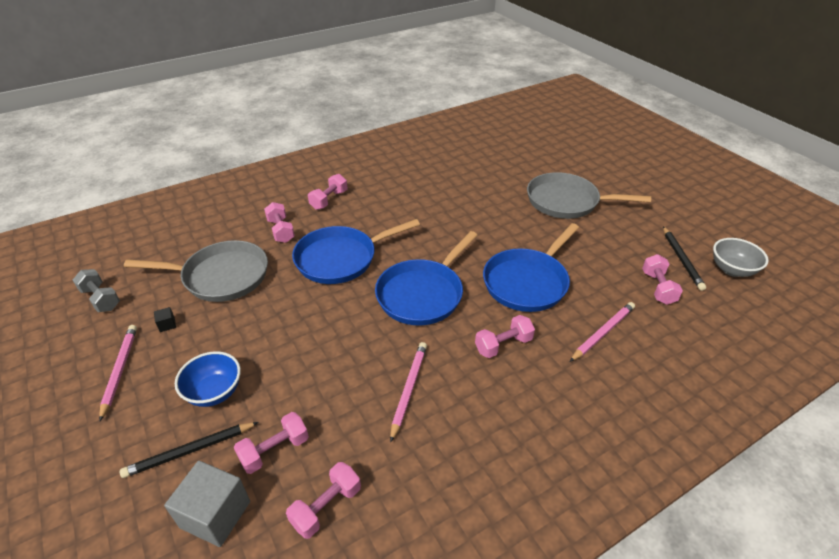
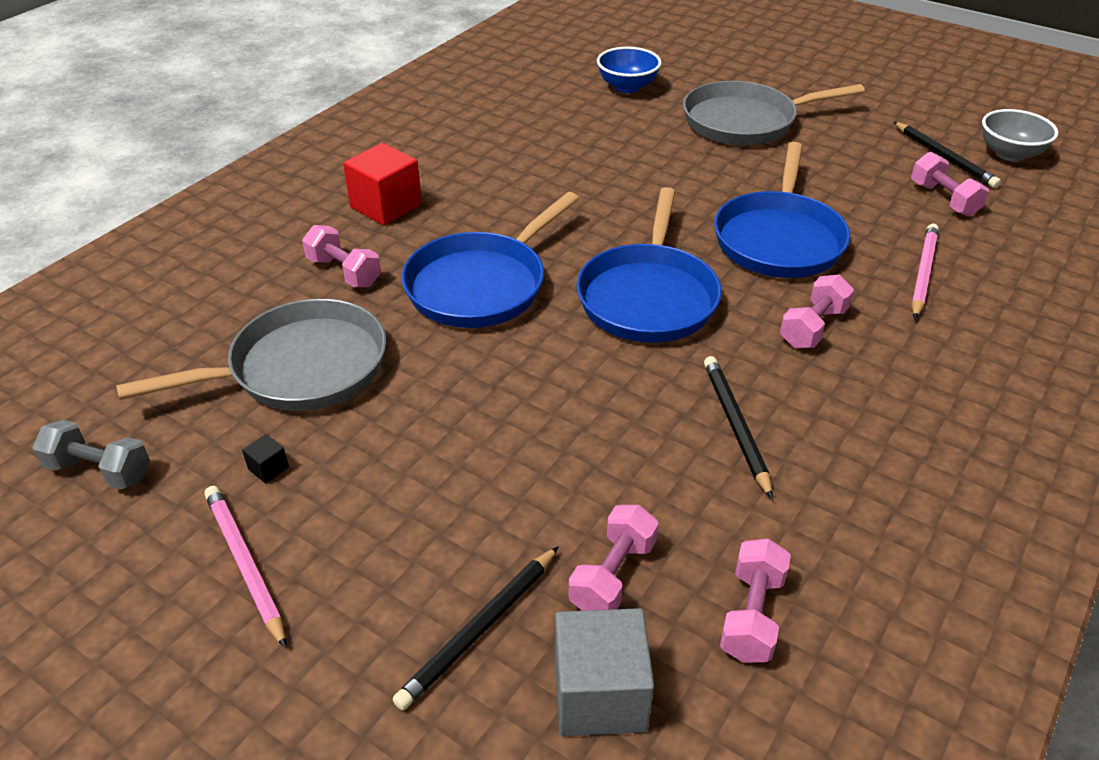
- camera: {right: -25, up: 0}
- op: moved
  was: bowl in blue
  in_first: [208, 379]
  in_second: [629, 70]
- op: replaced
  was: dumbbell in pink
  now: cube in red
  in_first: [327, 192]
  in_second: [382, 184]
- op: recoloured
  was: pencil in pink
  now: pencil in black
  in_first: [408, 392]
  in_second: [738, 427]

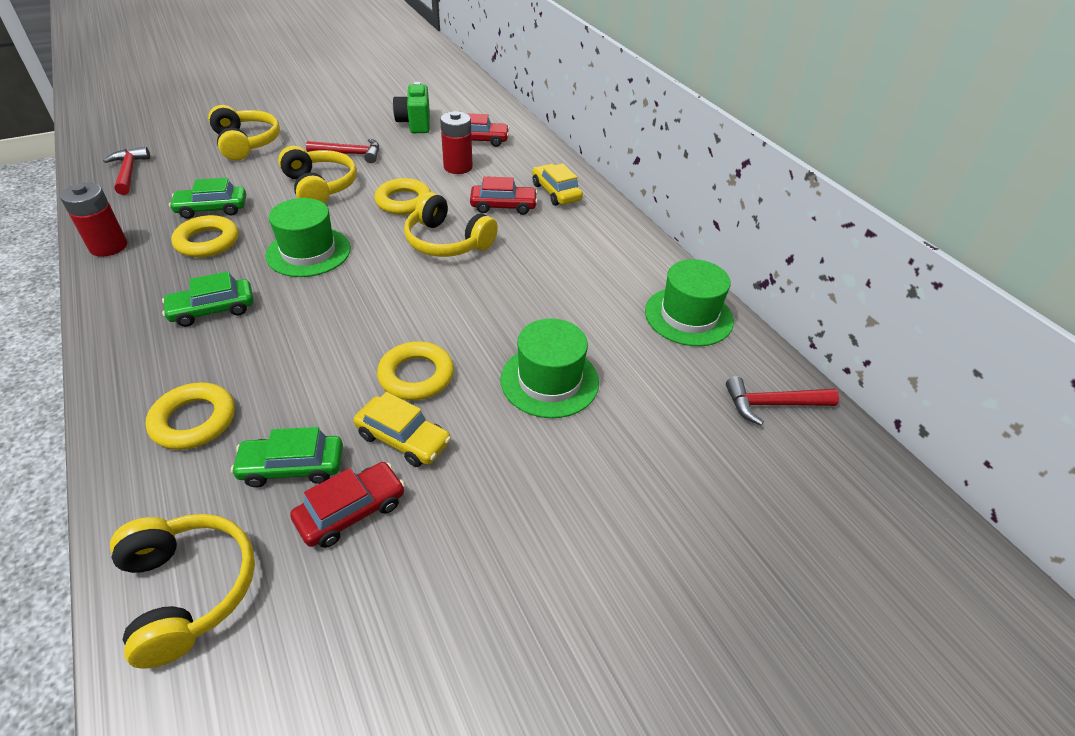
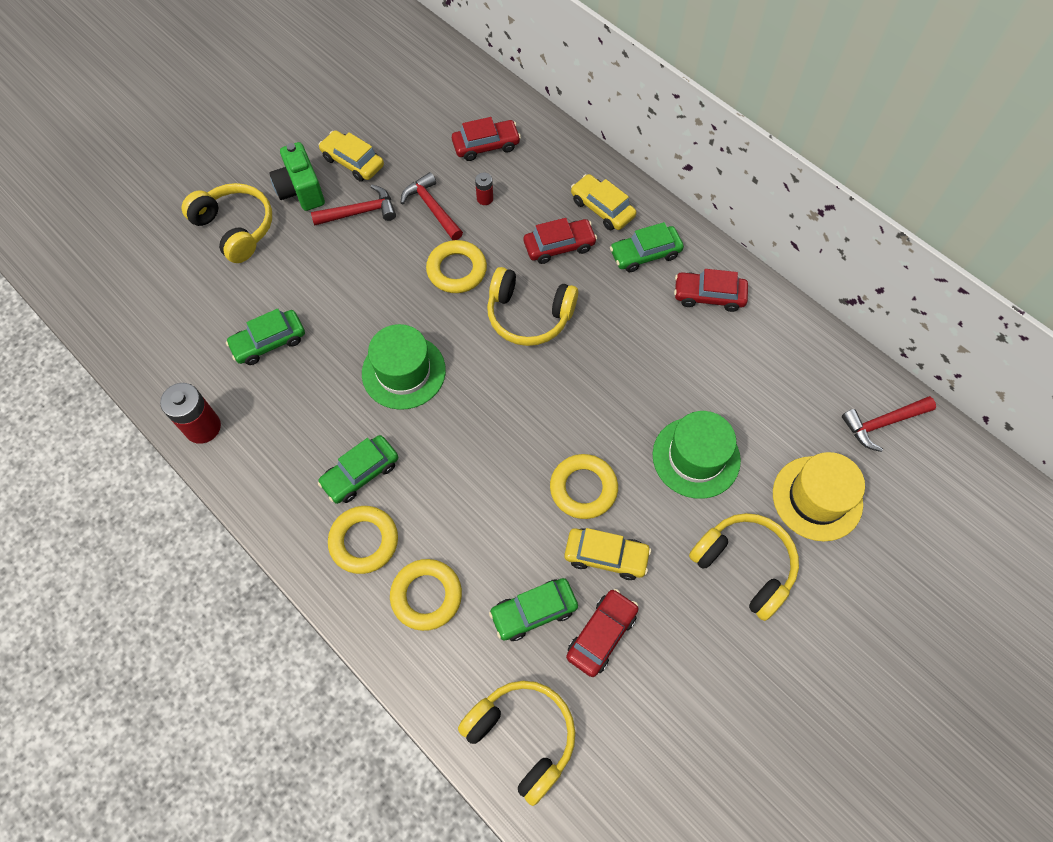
- camera: {right: -15, up: 20}
- op: moved
  was: hammer in red
  in_first: [126, 171]
  in_second: [432, 206]
- op: moved
  was: ring in yellow
  in_first: [204, 236]
  in_second: [363, 540]
- op: moved
  was: headphones in yellow
  in_first: [317, 175]
  in_second: [744, 567]
- op: moved
  was: camera in green
  in_first: [411, 107]
  in_second: [297, 176]
- op: resized
  was: battery in red
  in_first: [456, 142]
  in_second: [484, 189]
  ratio: 0.52
- op: removed
  was: hat in green
  in_first: [689, 302]
- op: added
  now: car in yellow
  in_second: [351, 156]
- op: added
  now: car in green
  in_second: [647, 247]
- op: added
  now: car in red
  in_second: [711, 290]
- op: added
  now: hat in yellow
  in_second: [819, 497]

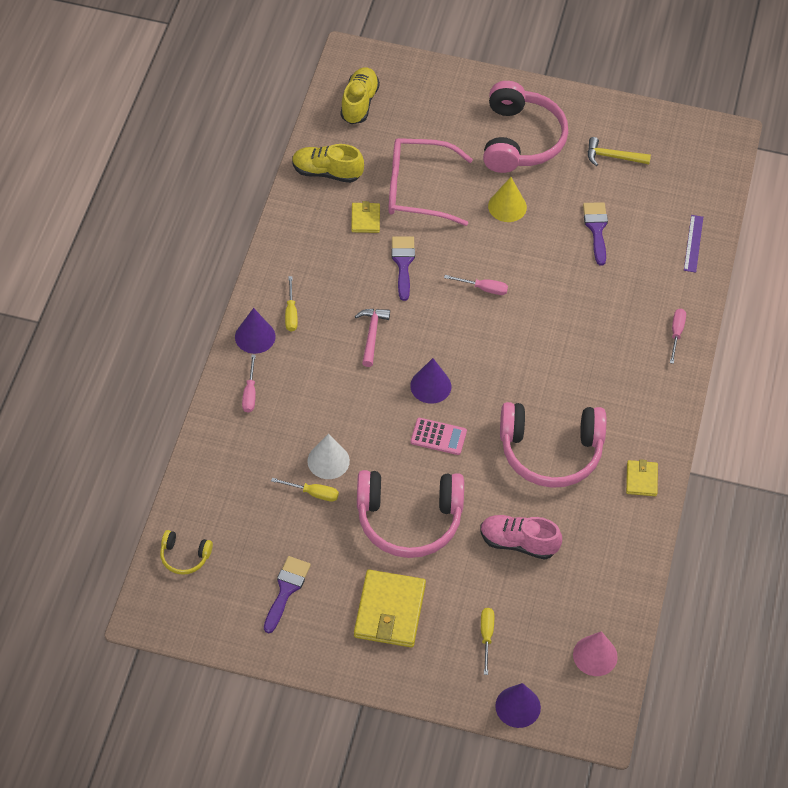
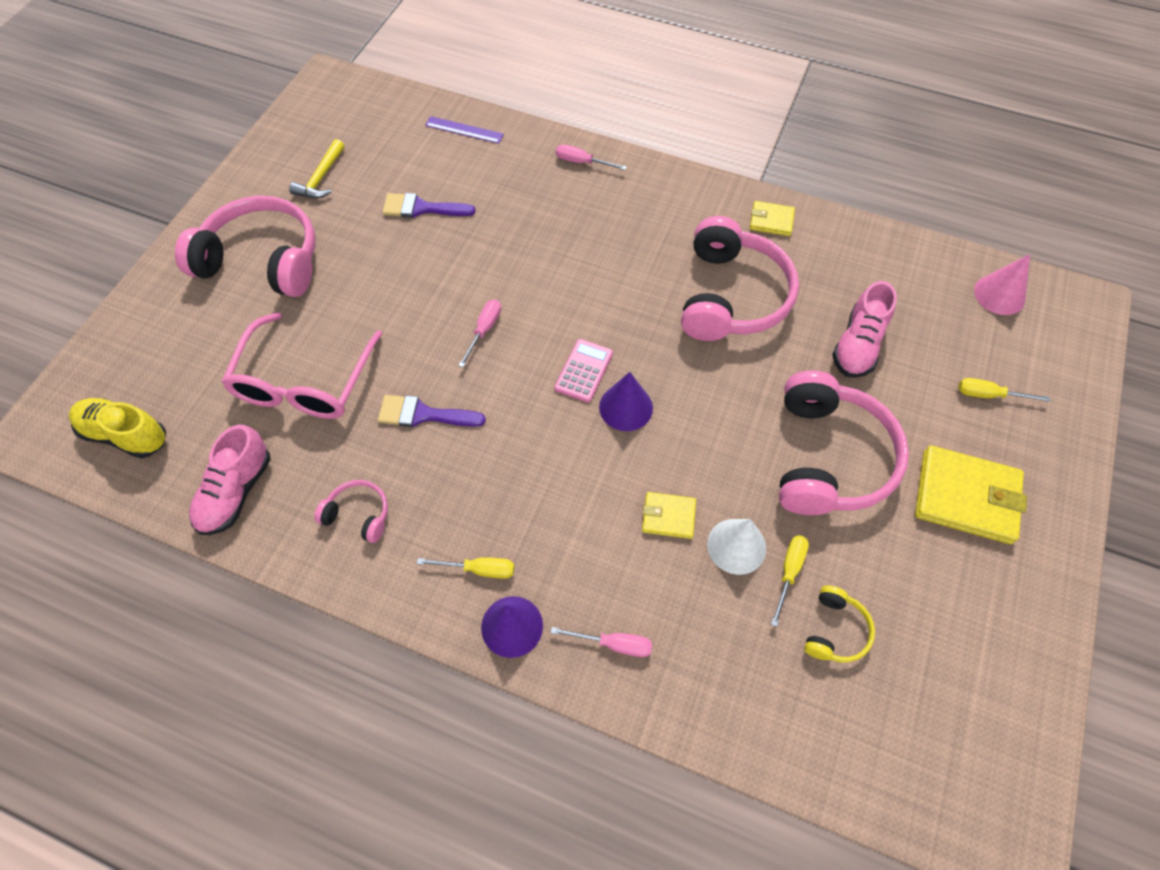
- camera: {right: -80, up: 5}
- op: moved
  was: headphones in yellow
  in_first: [186, 552]
  in_second: [839, 623]
- op: removed
  was: brush in purple
  in_first: [287, 594]
- op: recoloured
  was: shoe in yellow
  now: shoe in pink
  in_first: [328, 163]
  in_second: [230, 480]
- op: moved
  was: wallet in yellow
  in_first: [365, 217]
  in_second: [669, 515]
- op: removed
  was: hammer in pink
  in_first: [372, 338]
- op: moved
  was: calculator in pink
  in_first: [438, 436]
  in_second: [583, 370]
- op: removed
  was: cone in yellow
  in_first: [507, 199]
- op: removed
  was: cone in purple
  in_first: [518, 705]
- op: added
  now: headphones in pink
  in_second: [351, 511]

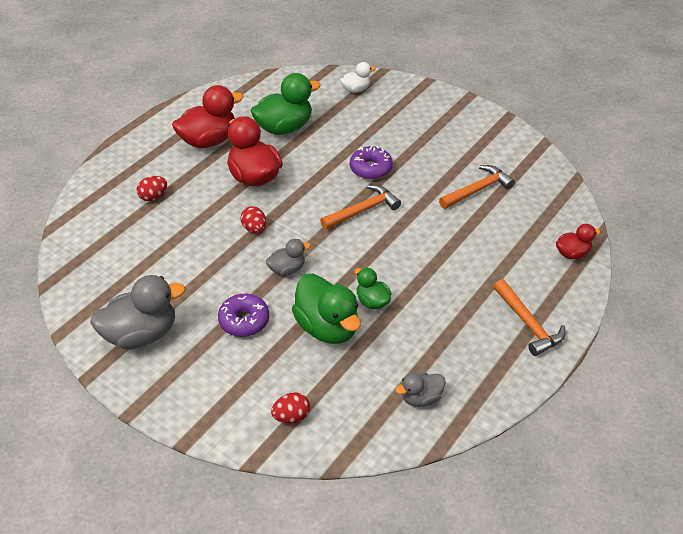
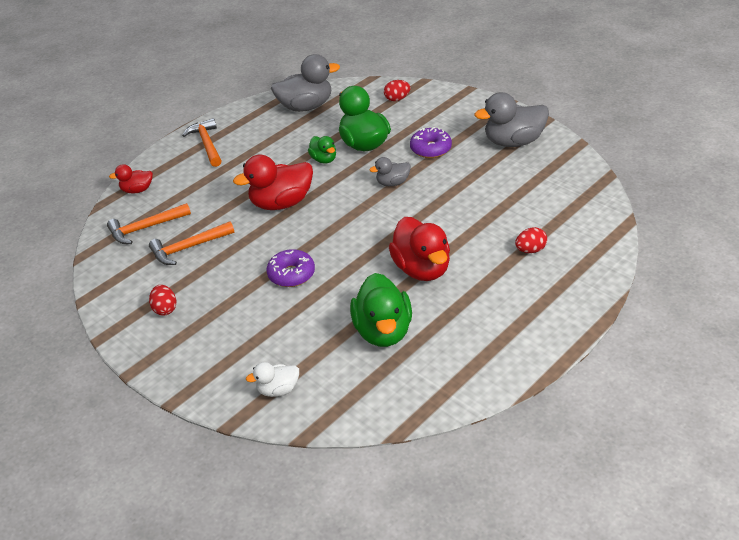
- camera: {right: -170, up: -5}
- op: moved
  was: duck in red
  in_first: [207, 116]
  in_second: [273, 182]
- op: moved
  was: egg in red
  in_first: [253, 219]
  in_second: [162, 300]
- op: turned
  was: duck in green
  in_first: [286, 104]
  in_second: [381, 310]
  clockwise: -75
- op: moved
  was: hammer in orange
  in_first: [360, 207]
  in_second: [149, 223]
- op: resized
  was: duck in grey
  in_first: [421, 389]
  in_second: [305, 83]
  ratio: 1.87

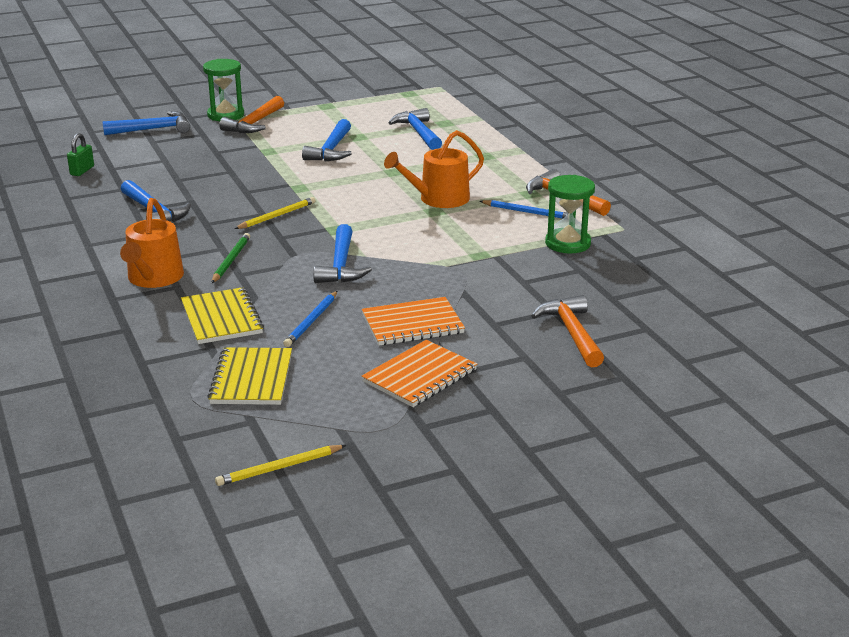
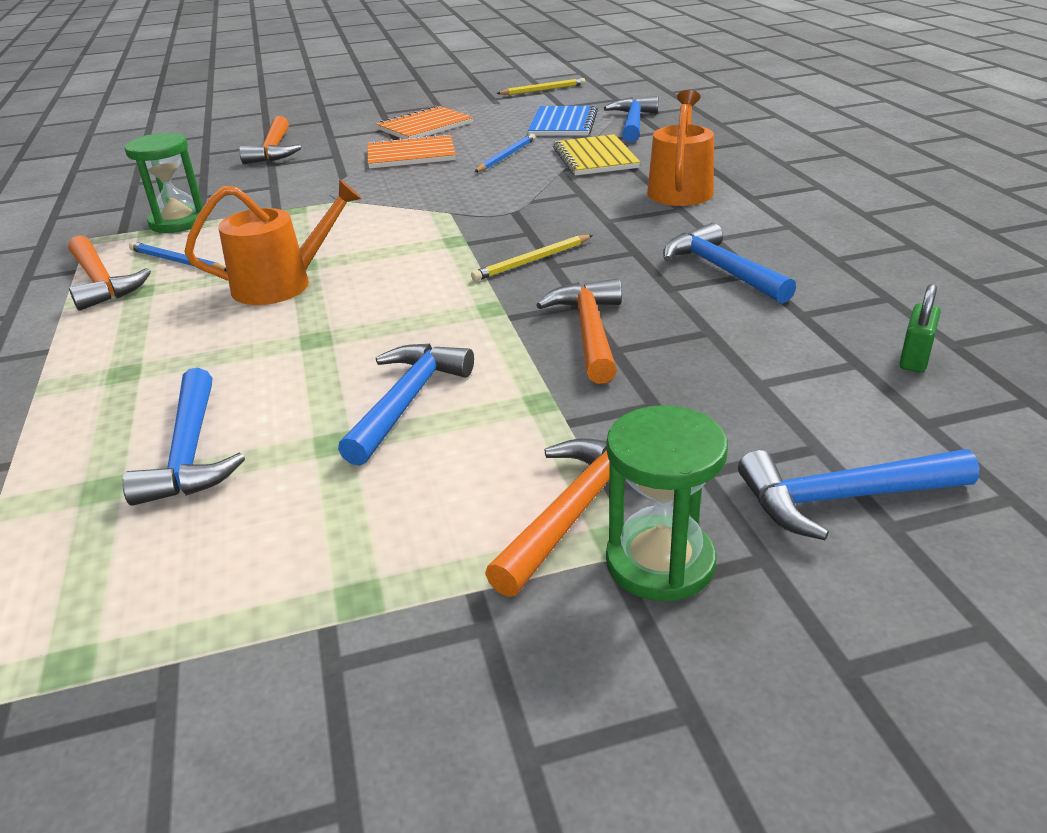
- camera: {right: -170, up: 5}
- op: recoloured
  was: notebook in yellow
  now: notebook in blue
  in_first: [249, 376]
  in_second: [563, 120]
- op: removed
  was: pencil in green
  in_first: [231, 258]
- op: moved
  was: hammer in blue
  in_first: [342, 253]
  in_second: [631, 119]
- op: added
  now: hammer in orange
  in_second: [579, 331]

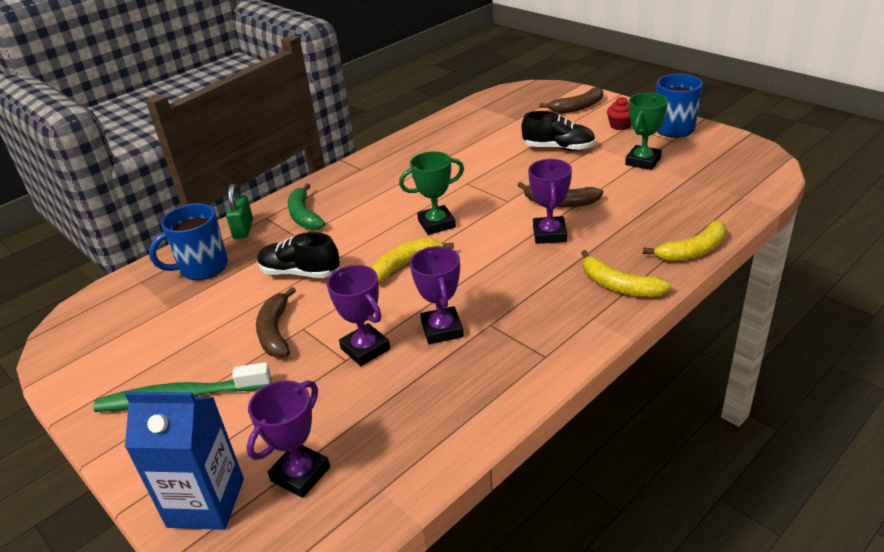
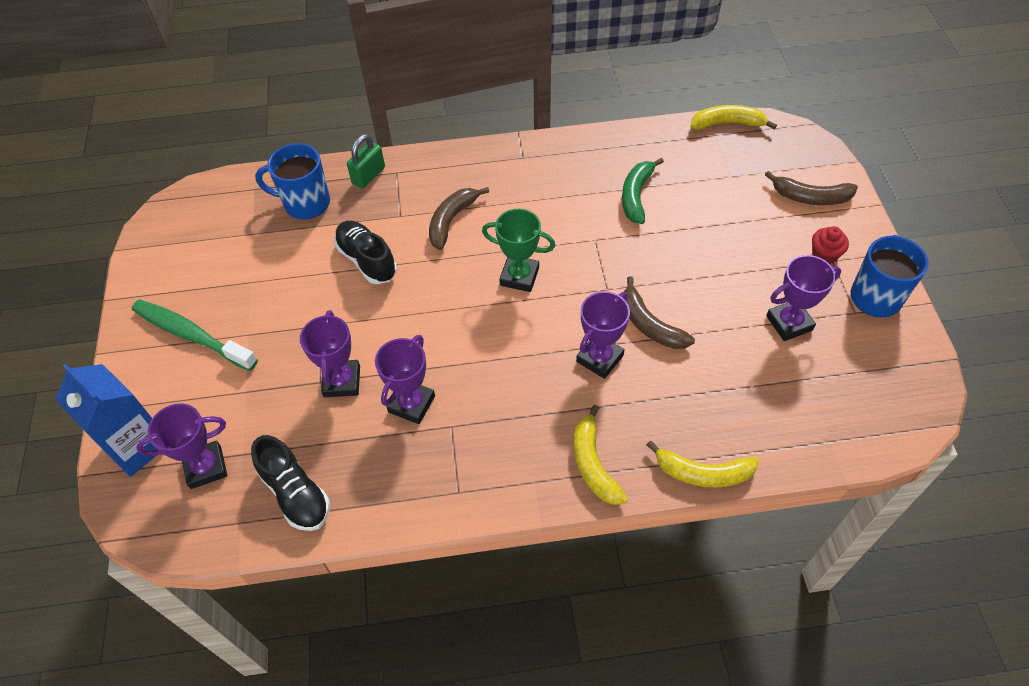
- camera: {right: 35, up: 20}
- op: moved
  was: banana in brown
  in_first: [276, 322]
  in_second: [459, 218]
- op: moved
  was: banana in green
  in_first: [306, 207]
  in_second: [643, 191]
- op: moved
  was: banana in yellow
  in_first: [412, 260]
  in_second: [733, 117]
- op: moved
  was: shoe in black
  in_first: [558, 131]
  in_second: [290, 483]
- op: recoloured
  was: trophy in green
  now: trophy in purple
  in_first: [646, 131]
  in_second: [803, 298]

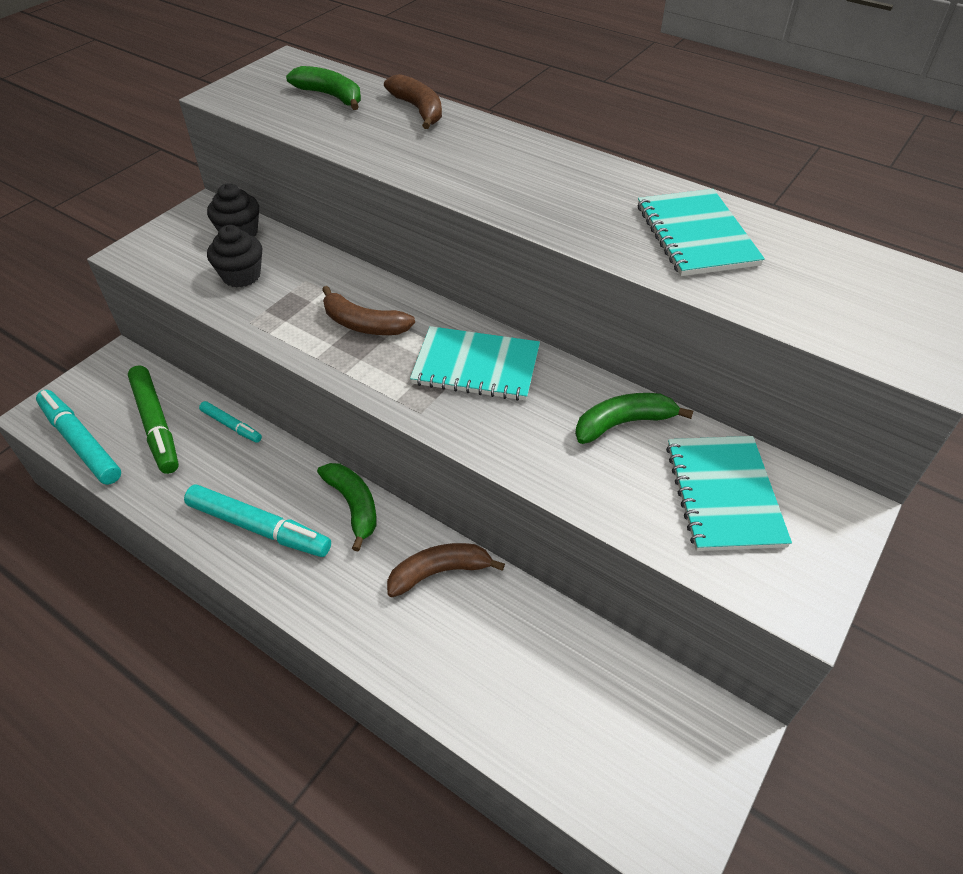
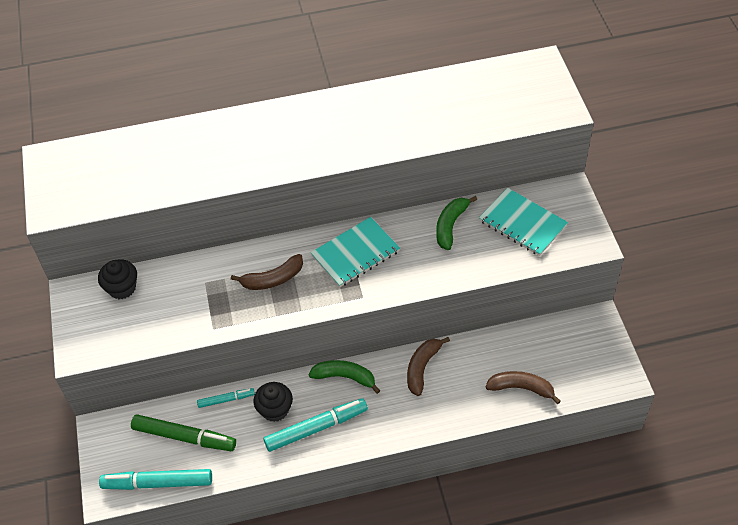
- camera: {right: -45, up: 5}
- op: moved
  was: cupcake in black
  in_first: [234, 256]
  in_second: [273, 402]
- op: removed
  was: banana in green
  in_first: [323, 88]
- op: moved
  was: banana in brown
  in_first: [413, 101]
  in_second: [523, 387]
- op: removed
  was: notebook in turquoise
  in_first: [701, 232]

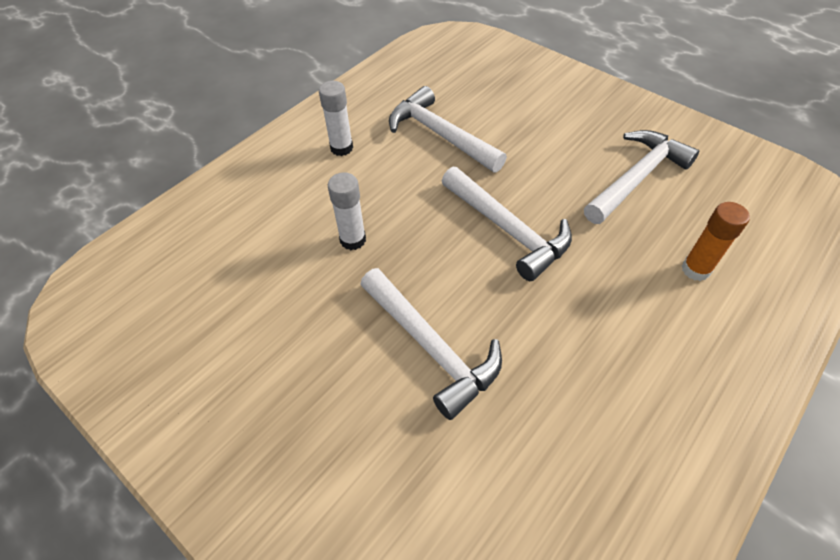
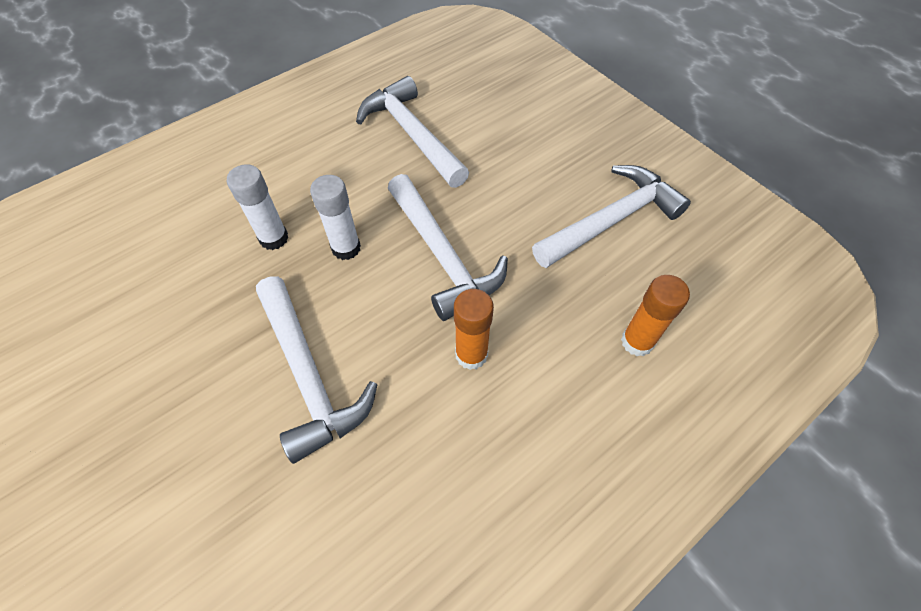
- camera: {right: 10, up: 5}
- op: moved
  was: glue stick in white
  in_first: [336, 118]
  in_second: [335, 217]
- op: added
  now: glue stick in orange
  in_second: [474, 329]

